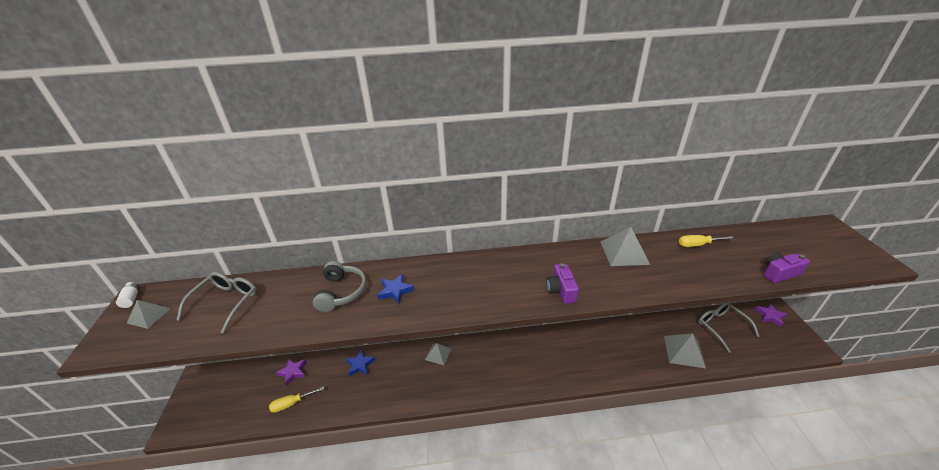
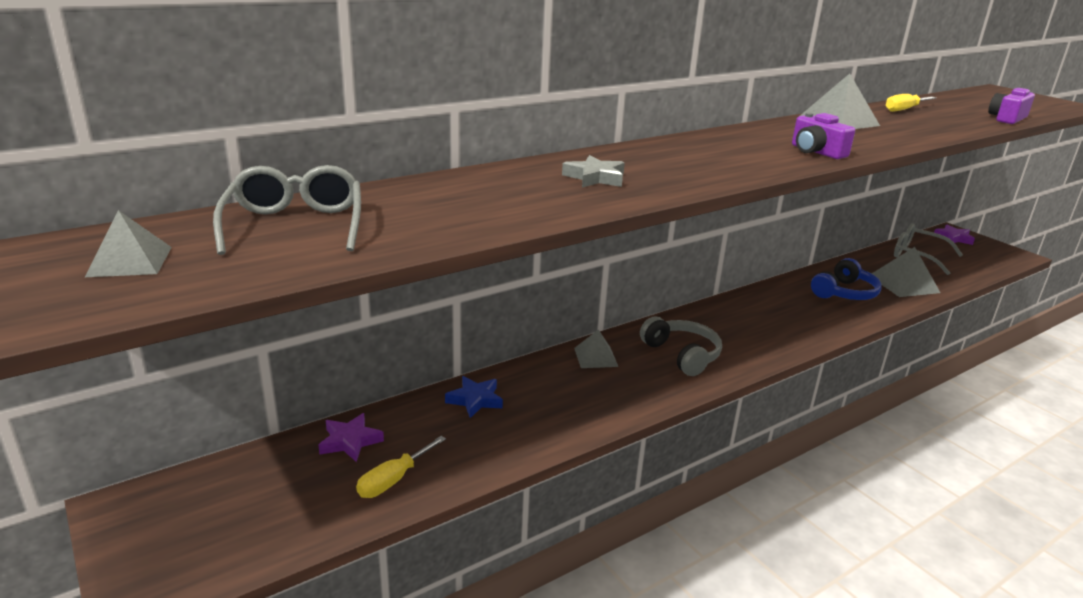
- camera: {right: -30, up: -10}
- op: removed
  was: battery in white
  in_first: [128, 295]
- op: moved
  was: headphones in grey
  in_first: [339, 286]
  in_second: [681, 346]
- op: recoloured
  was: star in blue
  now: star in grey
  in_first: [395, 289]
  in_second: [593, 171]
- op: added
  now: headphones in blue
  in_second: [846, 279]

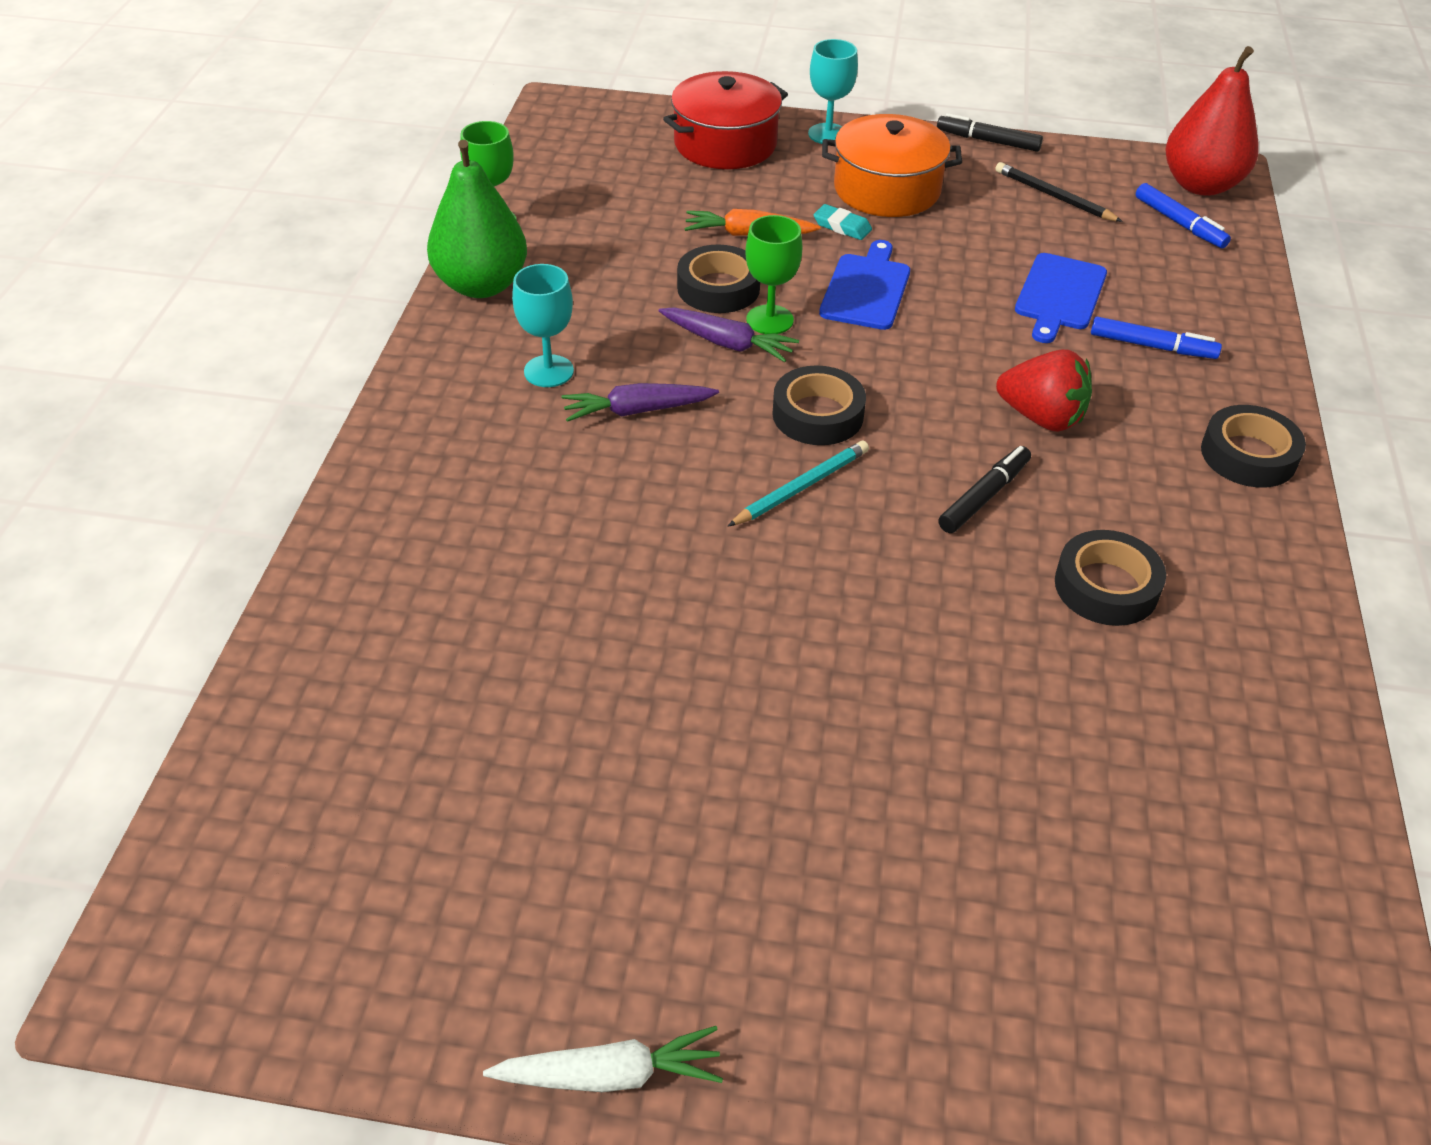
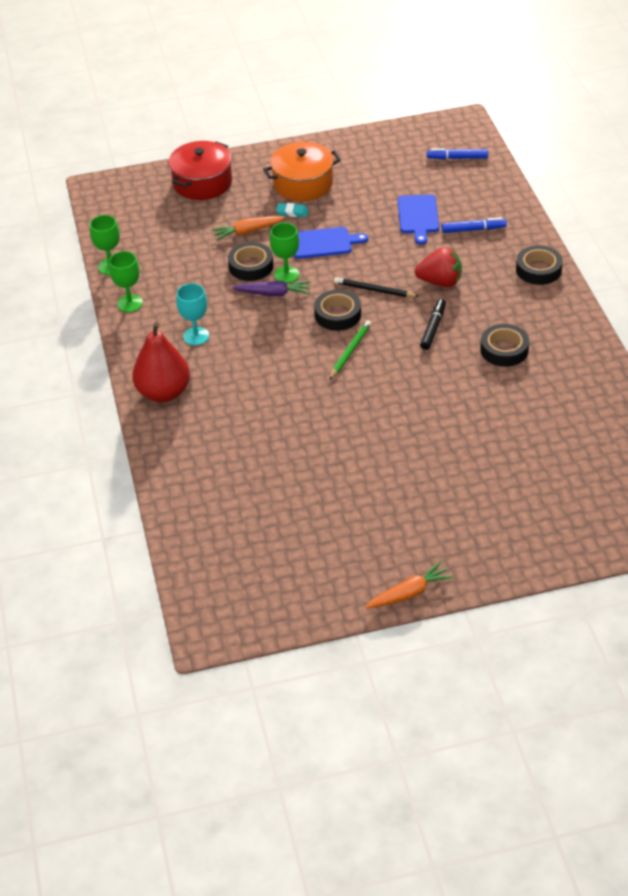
- camera: {right: -20, up: 0}
- op: replaced
  was: pear in green
  now: goblet in green
  in_first: [477, 219]
  in_second: [126, 281]
- op: recoloured
  was: carrot in white
  now: carrot in orange
  in_first: [603, 1059]
  in_second: [409, 584]
- op: removed
  was: carrot in purple
  in_first: [640, 402]
- op: recoloured
  was: pencil in turquoise
  now: pencil in green
  in_first: [798, 483]
  in_second: [350, 350]
- op: removed
  was: goblet in turquoise
  in_first: [833, 91]
- op: turned
  was: cutting board in blue
  in_first: [864, 285]
  in_second: [331, 243]
  clockwise: 90
- op: removed
  was: marker in black
  in_first: [990, 132]
- op: moved
  was: pencil in black
  in_first: [1059, 192]
  in_second: [376, 287]
- op: turned
  was: marker in blue
  in_first: [1183, 215]
  in_second: [457, 153]
  clockwise: 150
- op: moved
  was: pear in red
  in_first: [1211, 121]
  in_second: [161, 362]

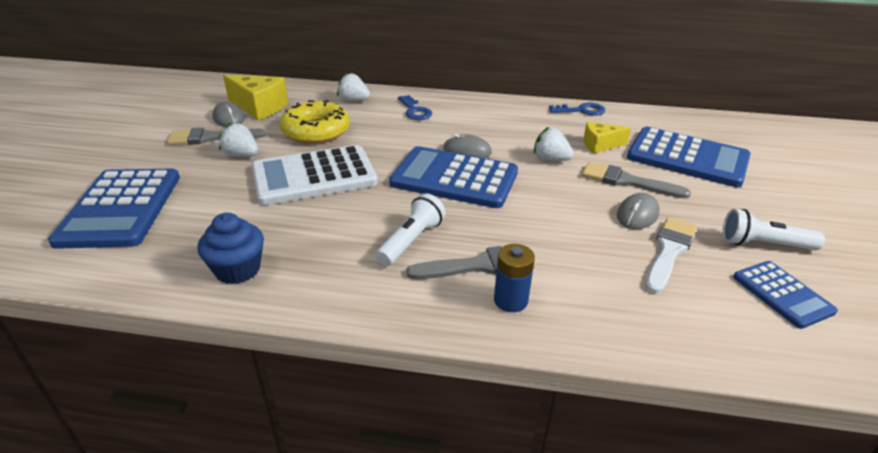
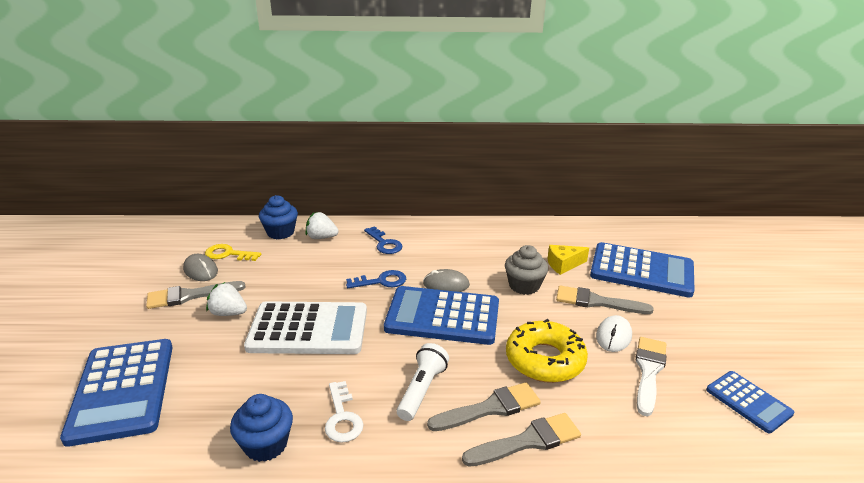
- camera: {right: -10, up: -5}
- op: replaced
  was: cheese in yellow
  now: key in yellow
  in_first: [255, 97]
  in_second: [233, 252]
- op: turned
  was: calculator in white
  in_first: [315, 175]
  in_second: [305, 327]
  clockwise: -150
- op: moved
  was: donut in yellow
  in_first: [315, 122]
  in_second: [547, 351]
- op: replaced
  was: battery in blue
  now: brush in grey
  in_first: [514, 278]
  in_second: [521, 440]
- op: replaced
  was: strawberry in white
  now: cupcake in grey
  in_first: [554, 144]
  in_second: [526, 270]
- op: moved
  was: key in blue
  in_first: [577, 109]
  in_second: [376, 279]
- op: recoloured
  was: mouse in grey
  now: mouse in white
  in_first: [638, 211]
  in_second: [614, 333]
- op: removed
  was: flashlight in white
  in_first: [773, 229]
- op: added
  now: cupcake in blue
  in_second: [278, 217]
- op: added
  now: key in white
  in_second: [344, 412]

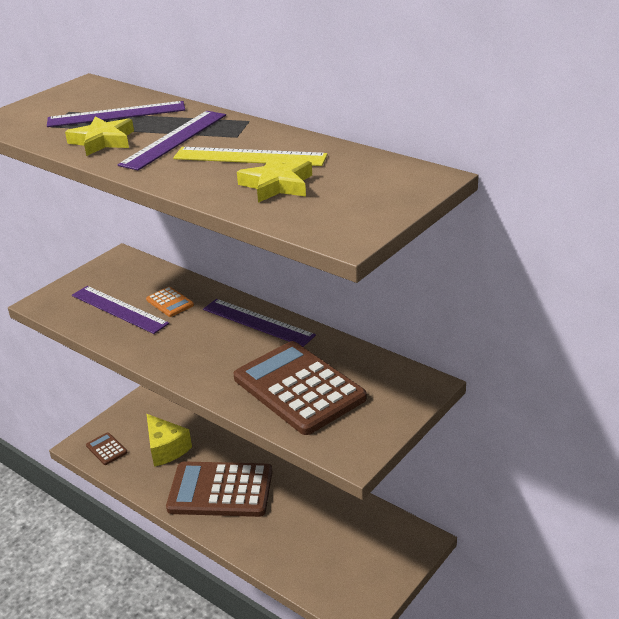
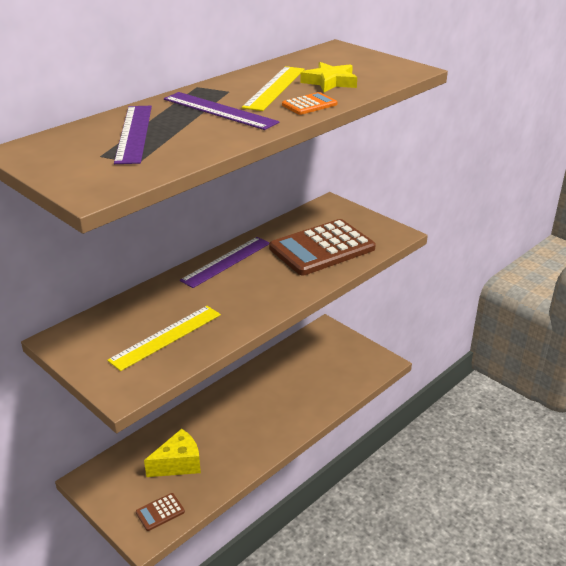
- camera: {right: -85, up: 0}
- op: removed
  was: star in yellow
  in_first: [99, 136]
- op: recoloured
  was: ruler in purple
  now: ruler in yellow
  in_first: [120, 310]
  in_second: [164, 338]
- op: moved
  was: calculator in orange
  in_first: [170, 302]
  in_second: [309, 103]
- op: removed
  was: calculator in brown
  in_first: [219, 489]

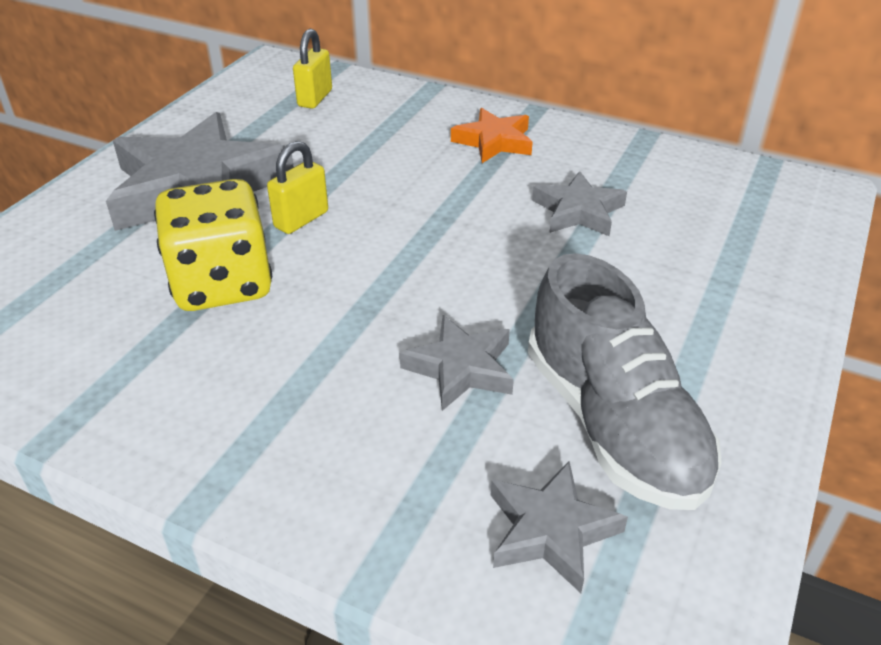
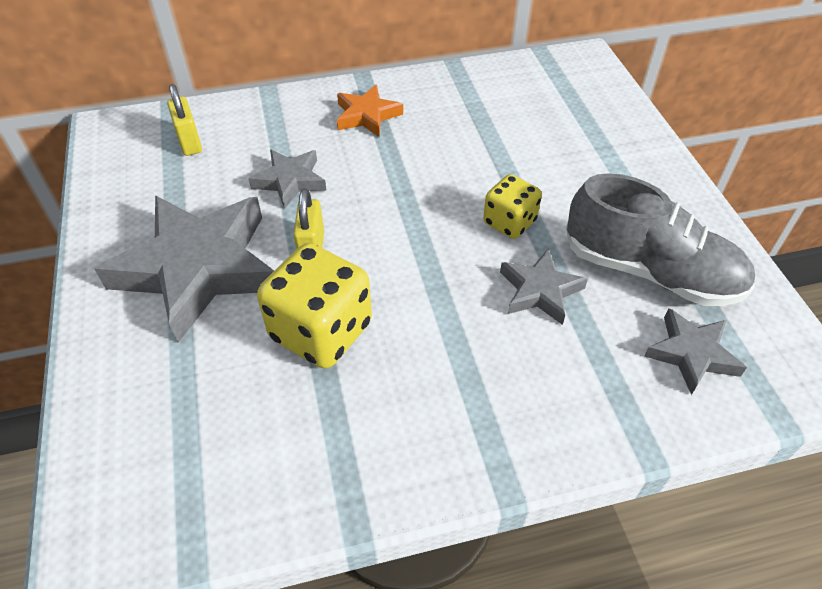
- camera: {right: -40, up: 10}
- op: moved
  was: star in grey
  in_first: [579, 203]
  in_second: [287, 179]
- op: added
  now: dice in yellow
  in_second: [512, 206]

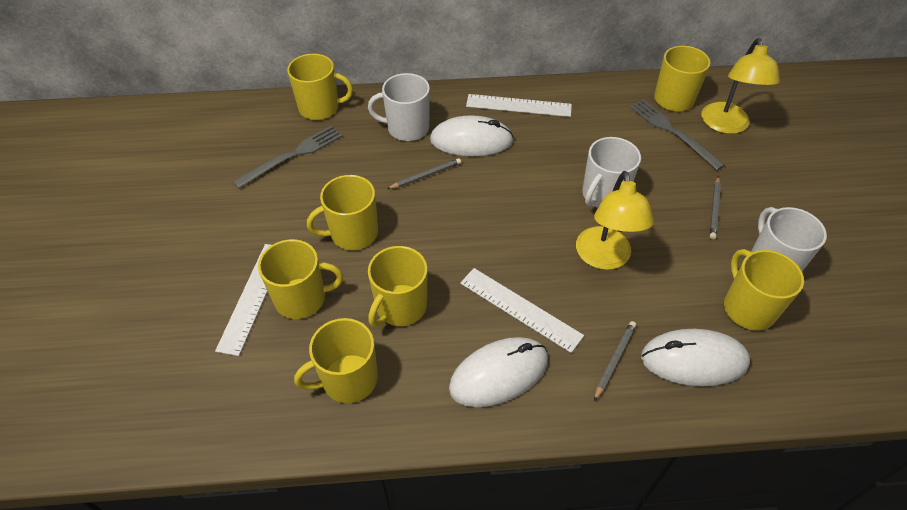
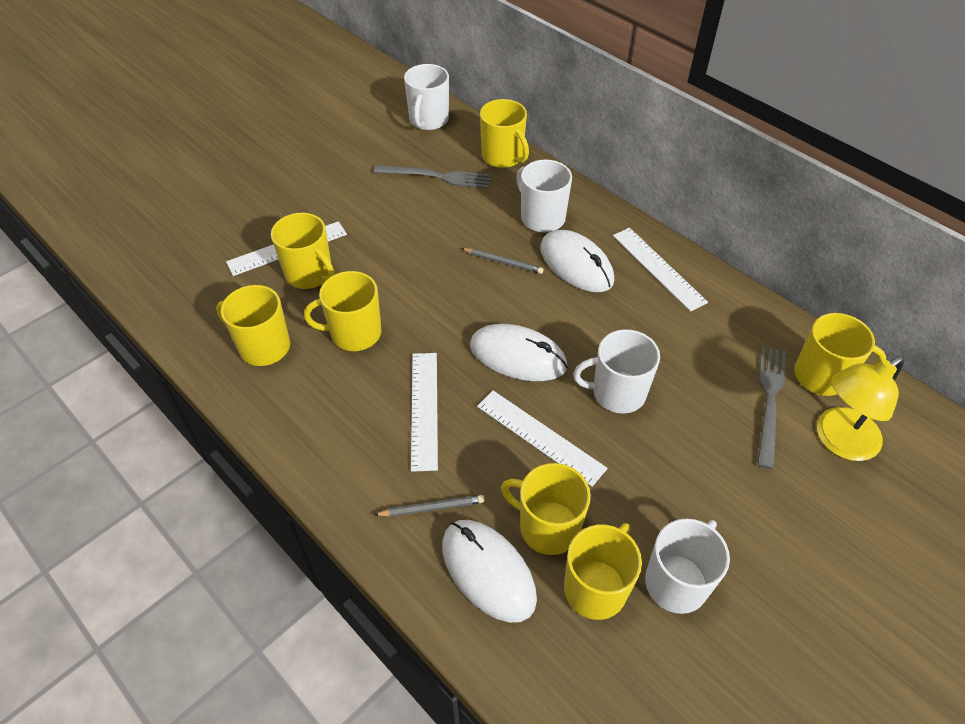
- camera: {right: 50, up: 0}
- op: moved
  was: mug in yellow
  in_first: [342, 212]
  in_second: [546, 509]
- op: moved
  was: mouse in white
  in_first: [498, 372]
  in_second: [518, 352]
- op: replaced
  was: lamp in yellow
  now: ruler in white
  in_first: [615, 220]
  in_second: [542, 438]
- op: removed
  was: pencil in grey
  in_first: [715, 207]
- op: added
  now: mug in white
  in_second: [426, 97]

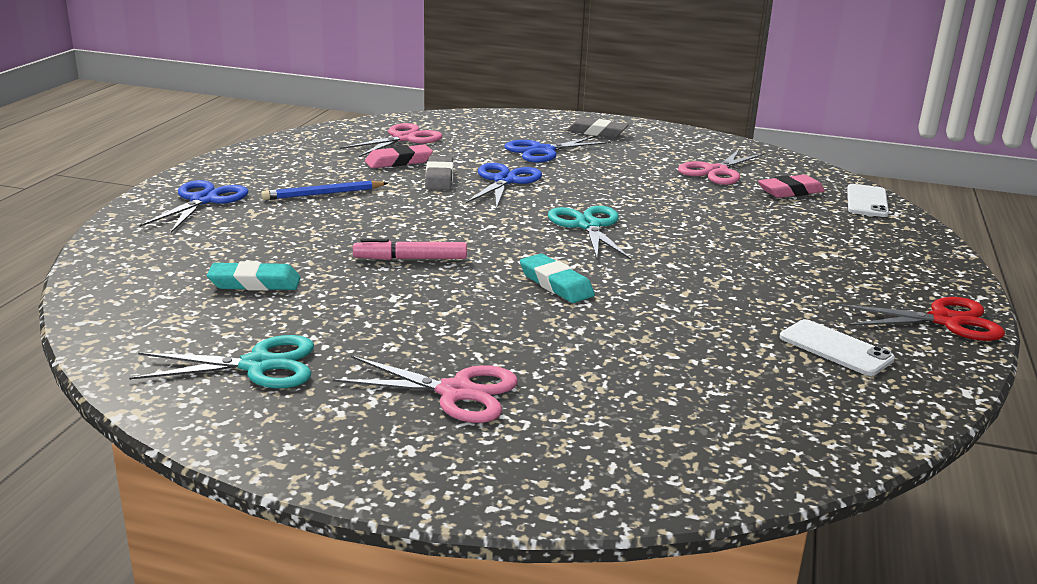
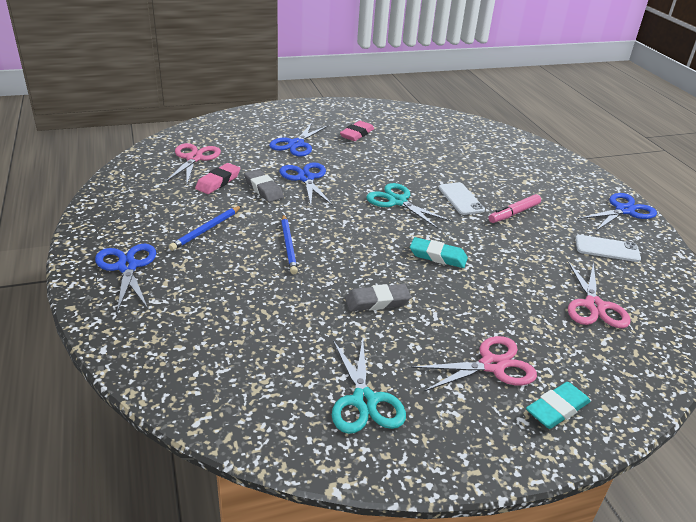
- camera: {right: -35, up: 10}
- op: turned
  was: scissors in turquoise
  in_first: [221, 361]
  in_second: [369, 386]
  clockwise: 120
- op: moved
  was: eraser in turquoise
  in_first: [254, 276]
  in_second: [558, 405]
- op: moved
  was: marker in pink
  in_first: [410, 249]
  in_second: [514, 208]
- op: moved
  was: eraser in grey
  in_first: [598, 127]
  in_second: [378, 297]
- op: moved
  was: scissors in pink
  in_first: [721, 167]
  in_second: [599, 294]
- op: moved
  was: eraser in pink
  in_first: [791, 186]
  in_second: [357, 131]
- op: recoloured
  was: scissors in red
  now: scissors in blue
  in_first: [921, 319]
  in_second: [617, 212]
- op: moved
  was: phone in white
  in_first: [868, 200]
  in_second: [462, 198]
- op: added
  now: pencil in blue
  in_second: [289, 244]

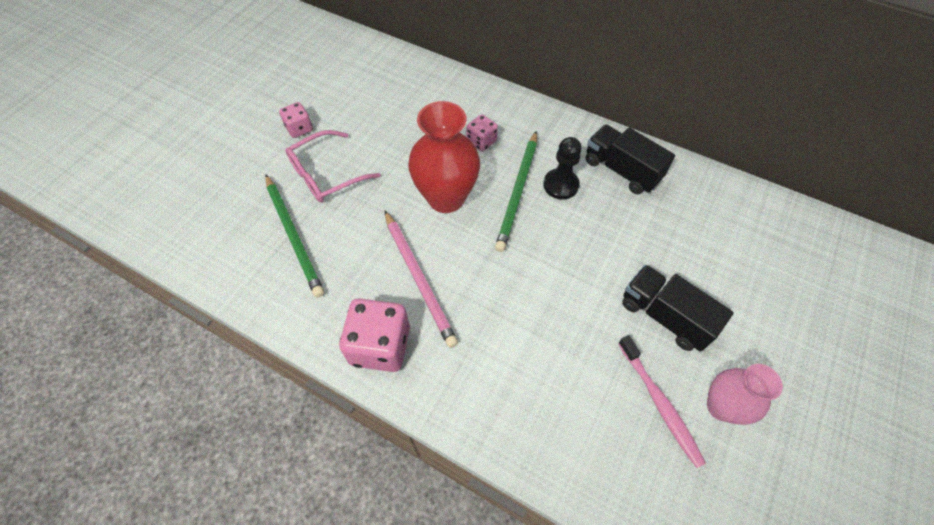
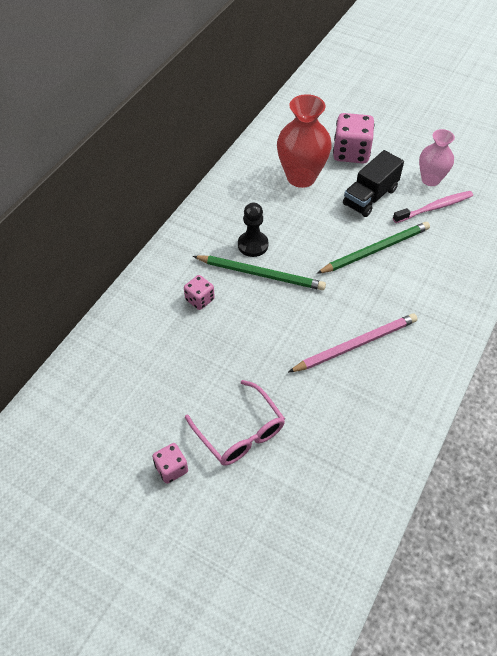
- camera: {right: -90, up: -5}
- op: moved
  was: pencil in green
  in_first: [294, 236]
  in_second: [373, 248]
- op: moved
  was: dice in pink
  in_first: [374, 335]
  in_second: [353, 138]
- op: moved
  was: vase in red
  in_first: [444, 157]
  in_second: [304, 141]
- op: removed
  was: truck in black
  in_first: [630, 159]

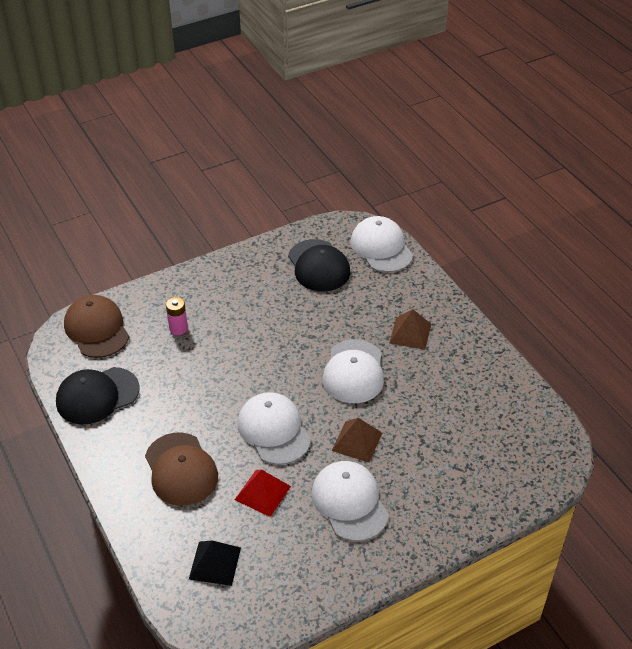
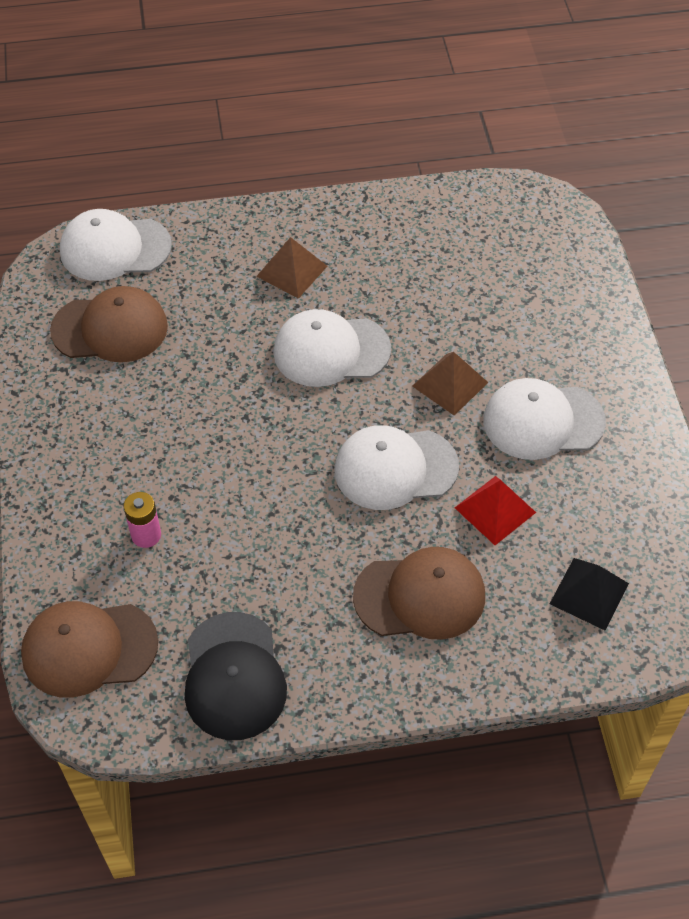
- camera: {right: -70, up: 10}
- op: recoloured
  was: cap in black
  now: cap in brown
  in_first: [319, 265]
  in_second: [109, 324]
- op: turned
  was: cap in white
  in_first: [353, 371]
  in_second: [332, 348]
  clockwise: 150

